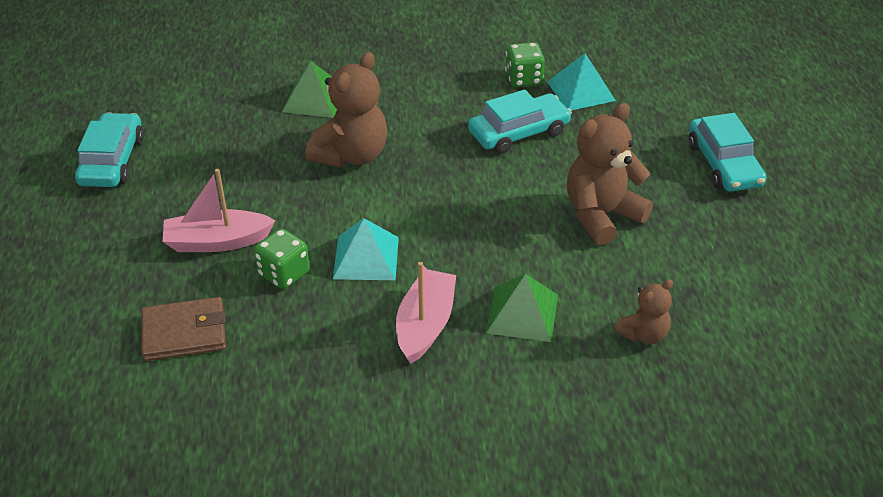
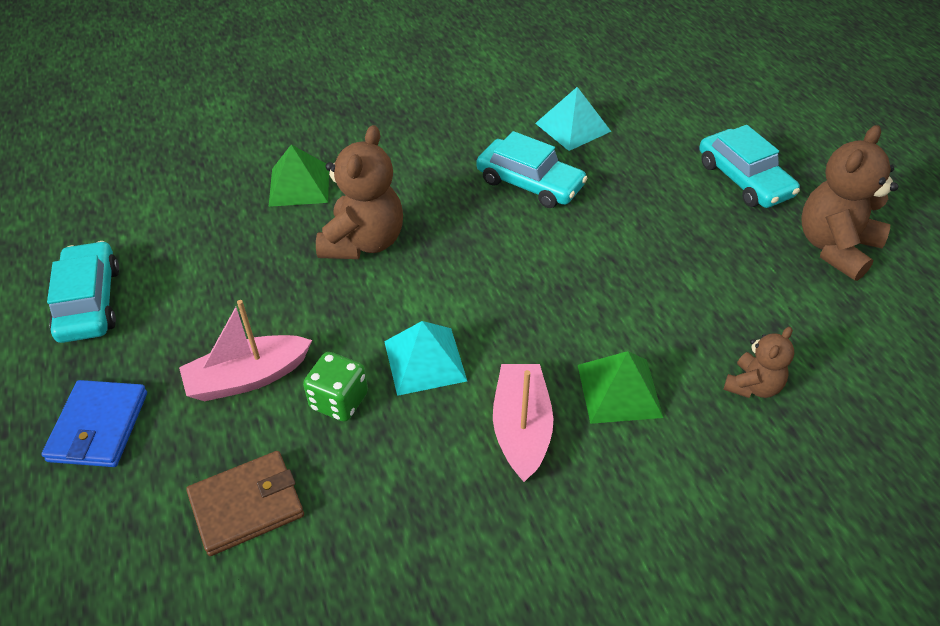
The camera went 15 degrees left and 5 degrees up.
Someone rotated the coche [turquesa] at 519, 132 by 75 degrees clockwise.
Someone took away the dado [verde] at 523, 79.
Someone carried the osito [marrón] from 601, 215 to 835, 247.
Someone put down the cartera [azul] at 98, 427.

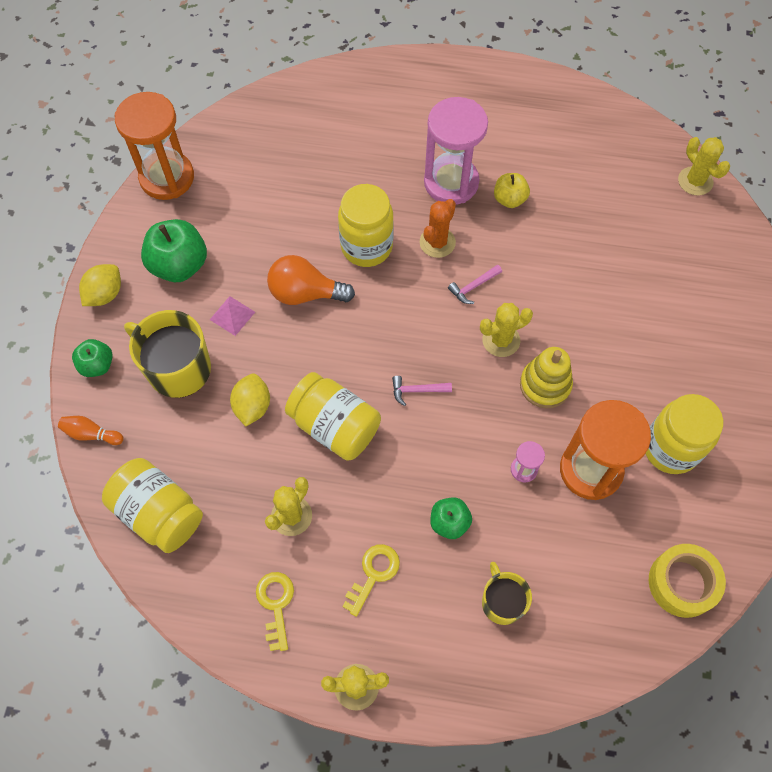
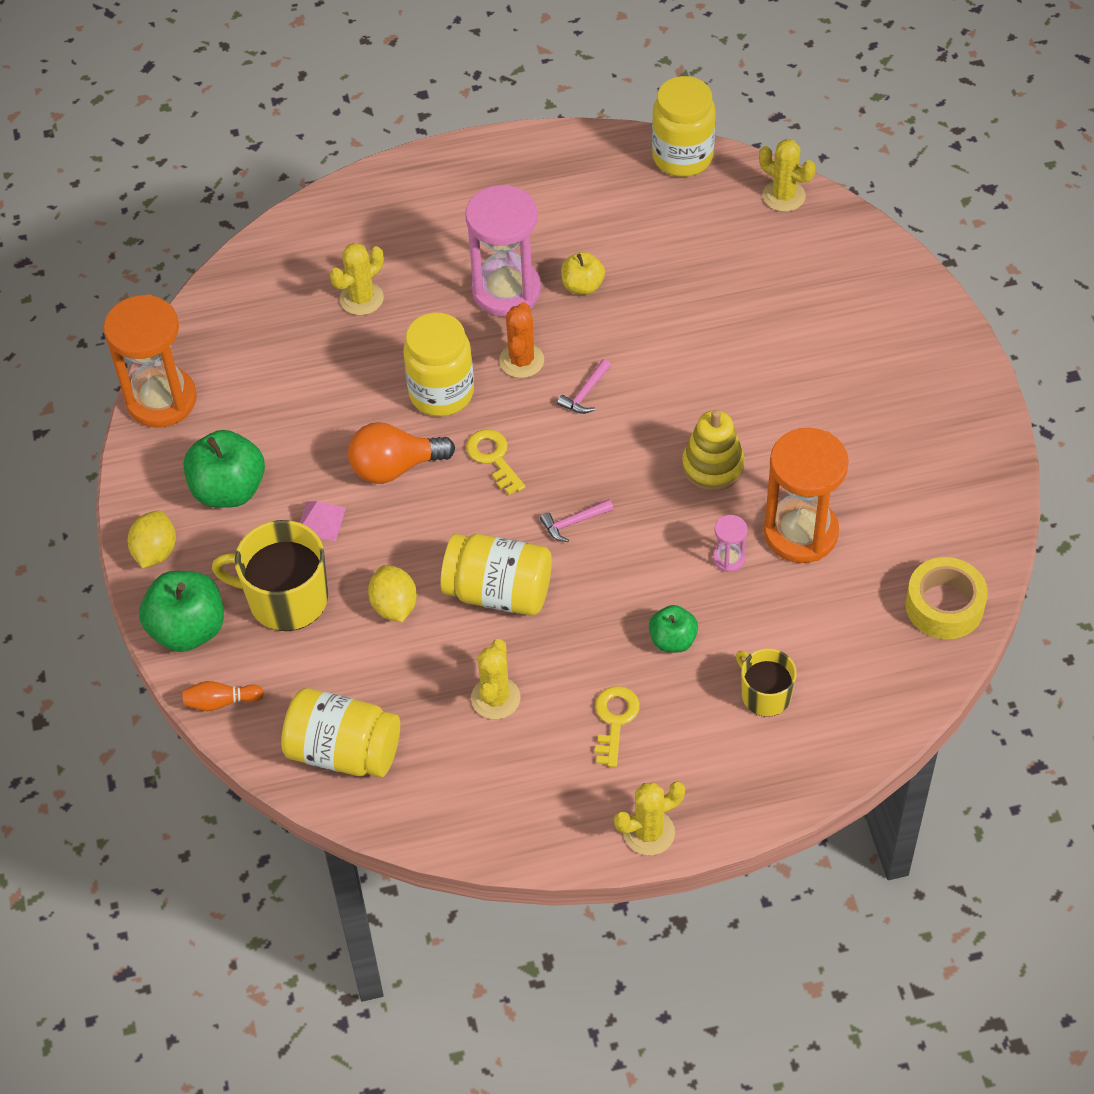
The camera went 20 degrees left and 10 degrees down.
Someone scaled the manzana [verde] at 97, 365 by 1.71.
Someone carried the llave [amarillo] from 276, 604 to 493, 458.
Someone carried the cactus [amarillo] from 501, 340 to 361, 298.
Someone carried the tarro [amarillo] from 670, 448 to 682, 157.

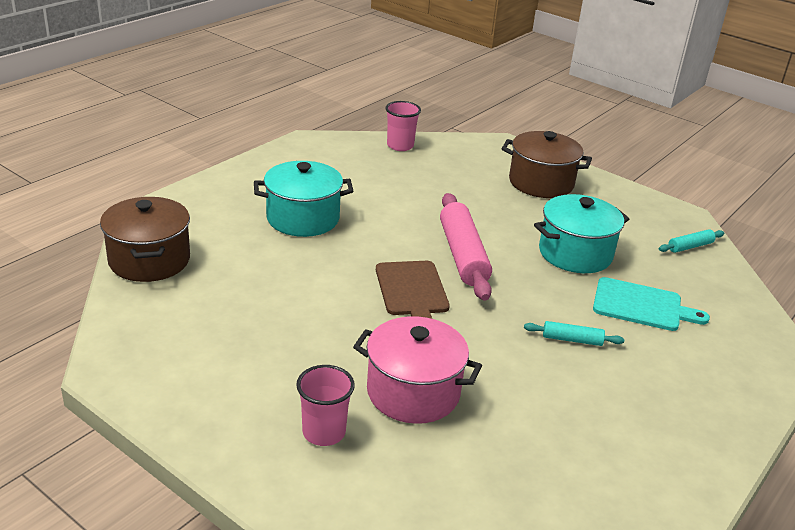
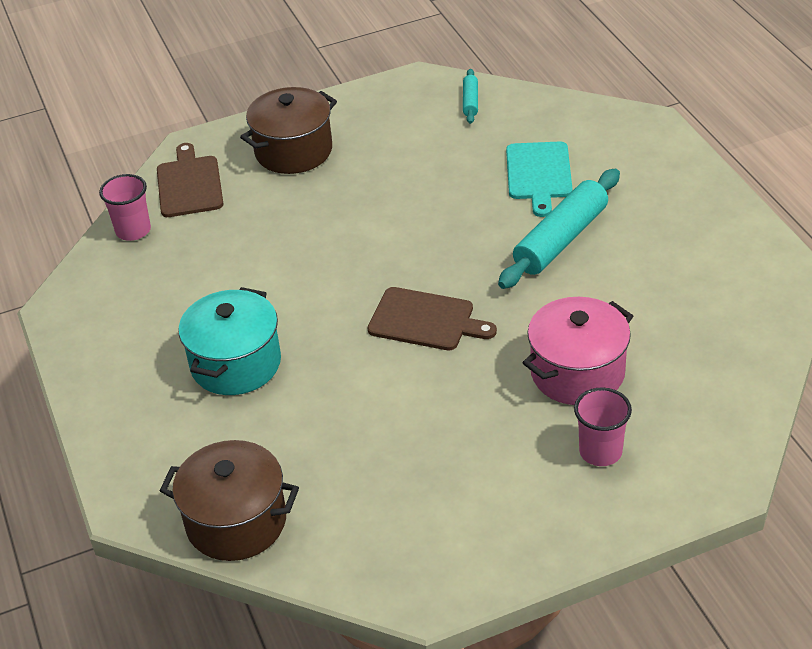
The camera went 55 degrees left and 10 degrees up.
Someone took away the rodillo [rosa] at 463, 255.
Someone scaled the rodillo [turquesa] at 572, 340 by 2.08.
Someone took away the olla [turquesa] at 575, 254.
Someone rotated the tabla de cortar [turquesa] at 641, 306 by 135 degrees clockwise.
Someone put down the tabla de cortar [marrón] at 189, 184.

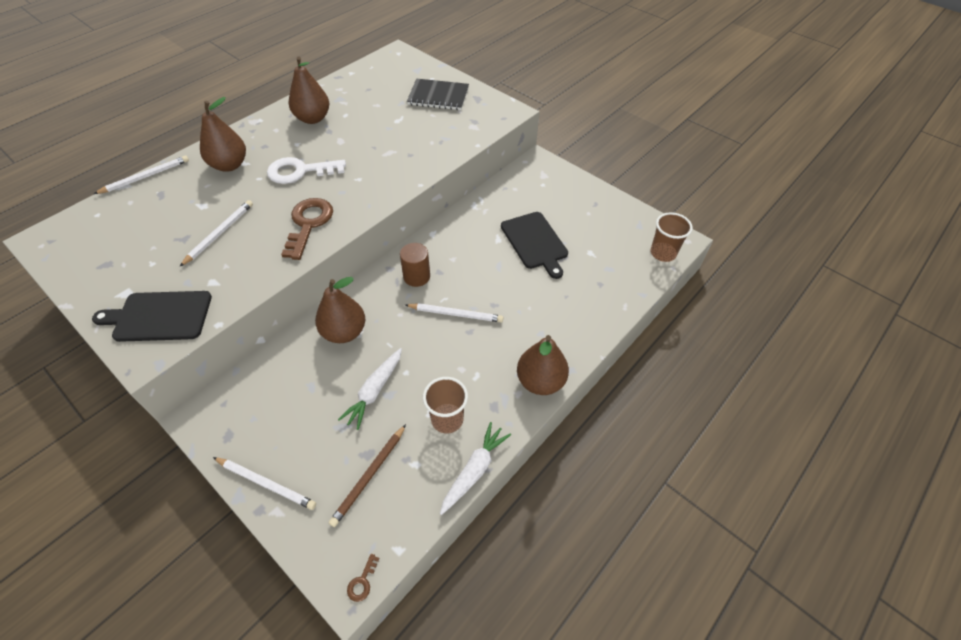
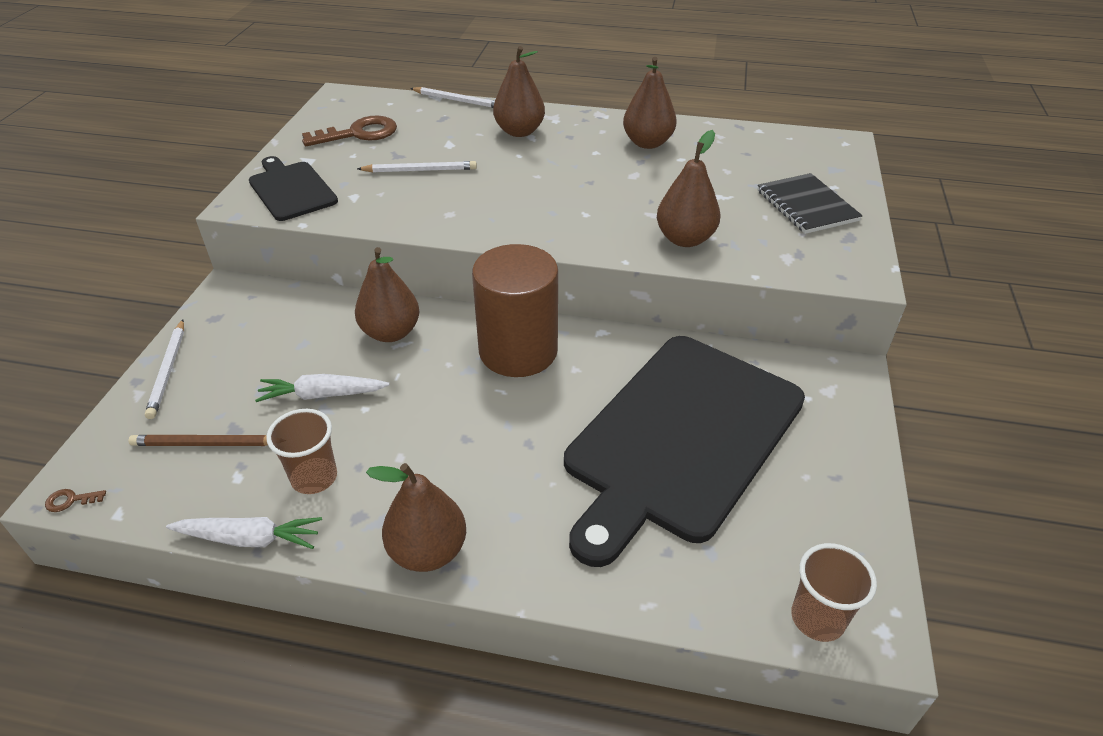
The camera went 60 degrees right and 10 degrees down.
Someone took away the llave [blanco] at 300, 171.
Someone carried the llave [marrón] from 308, 224 to 359, 133.
Someone scaled the cilindro [marrón] at 416, 276 by 2.02.
Someone took away the lápiz [blanco] at 456, 314.
Someone scaled the tabla de cortar [negro] at 535, 242 by 2.04.
Someone put down the pera [marrón] at 685, 239.

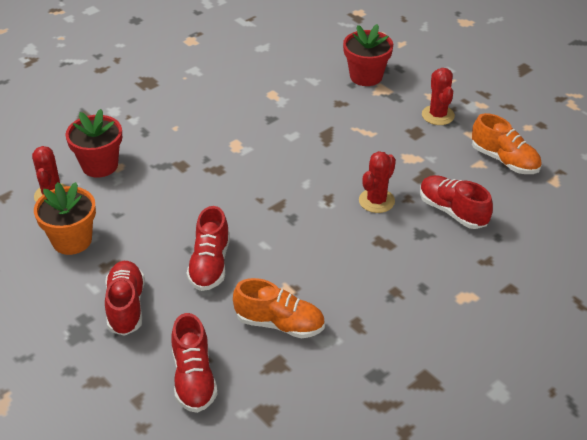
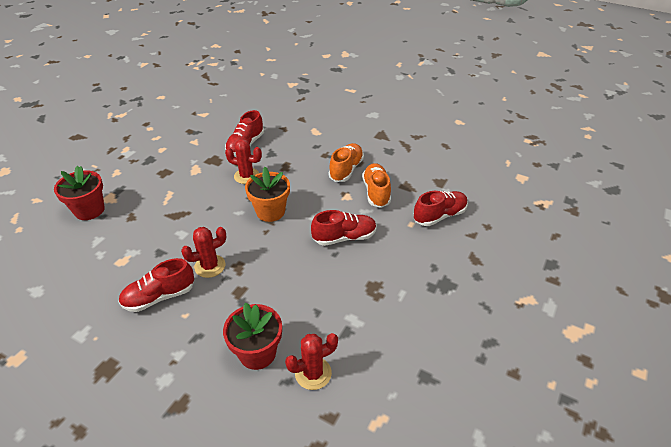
The camera went 110 degrees left and 0 degrees up.
Someone carried the maceta [naranja] from 72, 240 to 270, 211.
Someone carried the zapato [rojo] from 126, 306 to 159, 297.
Someone carried the cactus [rojo] from 438, 115 to 210, 266.
Someone carried the zapato [naranja] from 504, 160 to 346, 170.

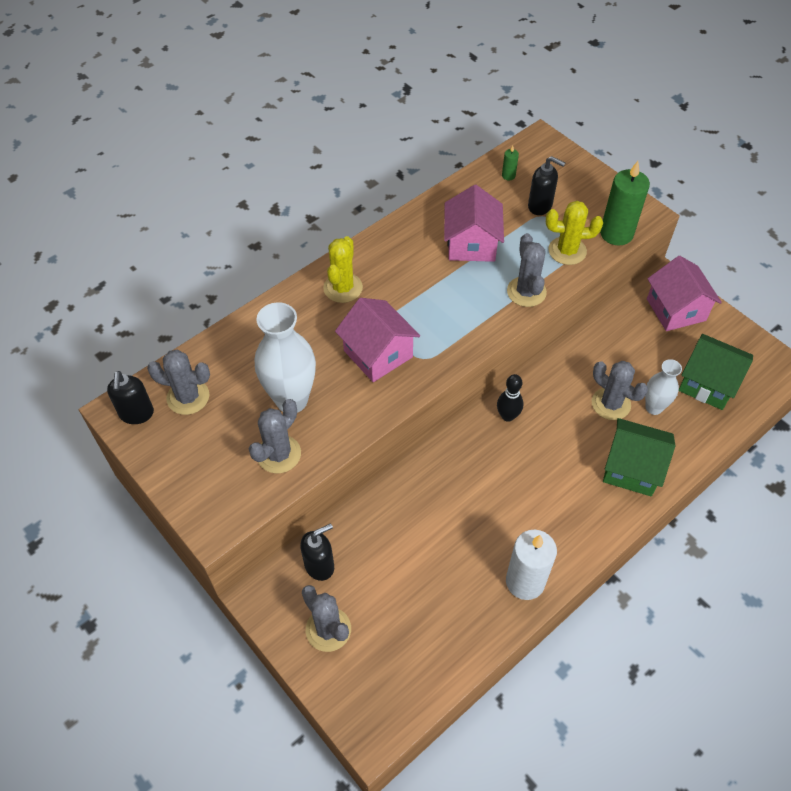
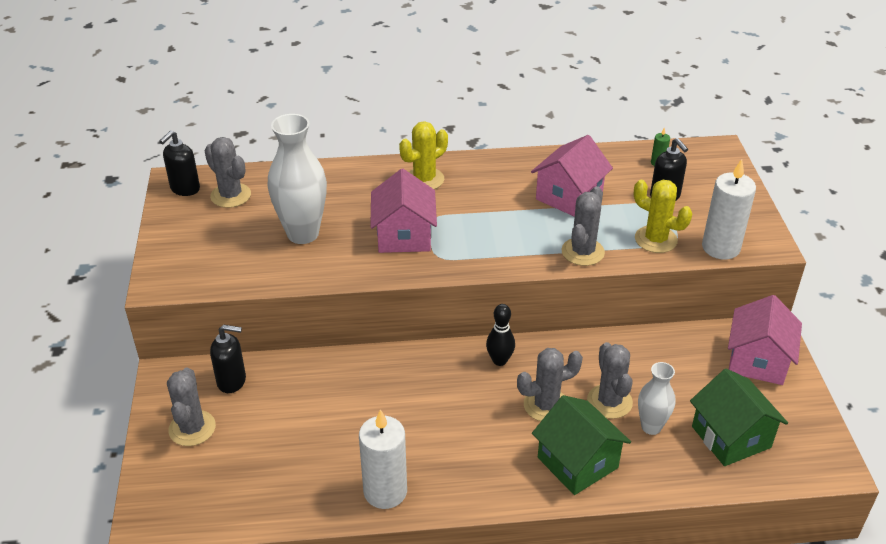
The camera went 35 degrees right and 15 degrees down.
Someone carried the cactus [gris] from 279, 454 to 546, 405.
Someone repainted the vela [verde] at 616, 233, which became the vela [blanco] at 720, 247.

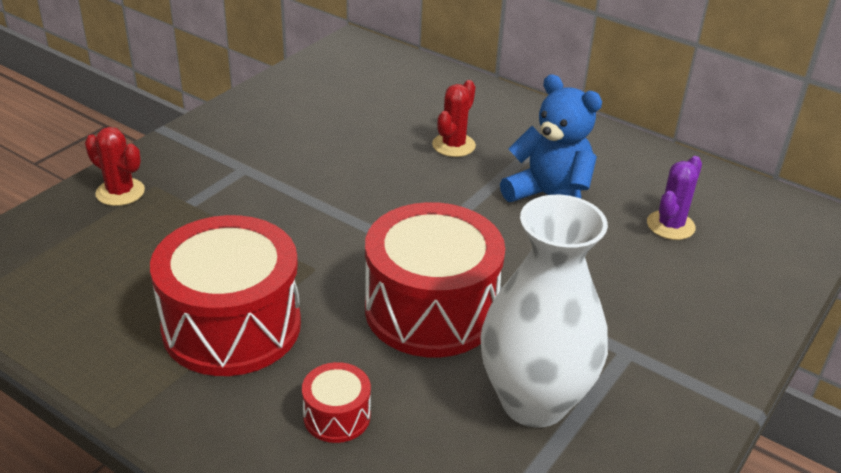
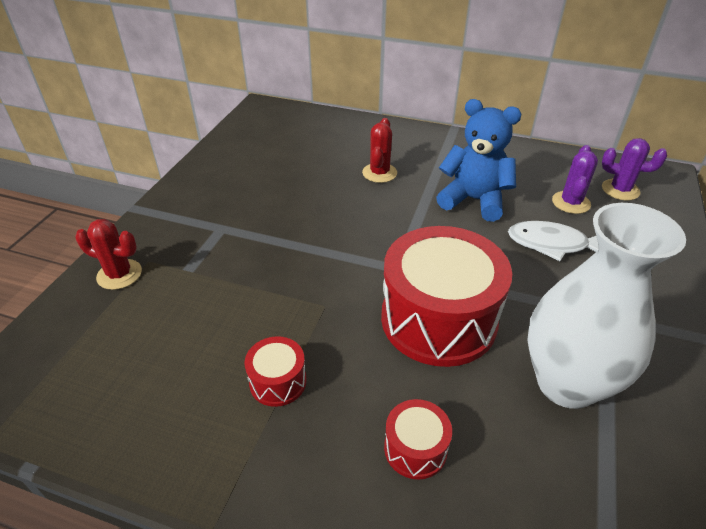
The camera went 15 degrees left and 5 degrees up.
Someone scaled the tambor [rojo] at 232, 326 by 0.44.
Someone put down the pez [blanco] at 552, 244.
Someone put down the cactus [morado] at 620, 190.

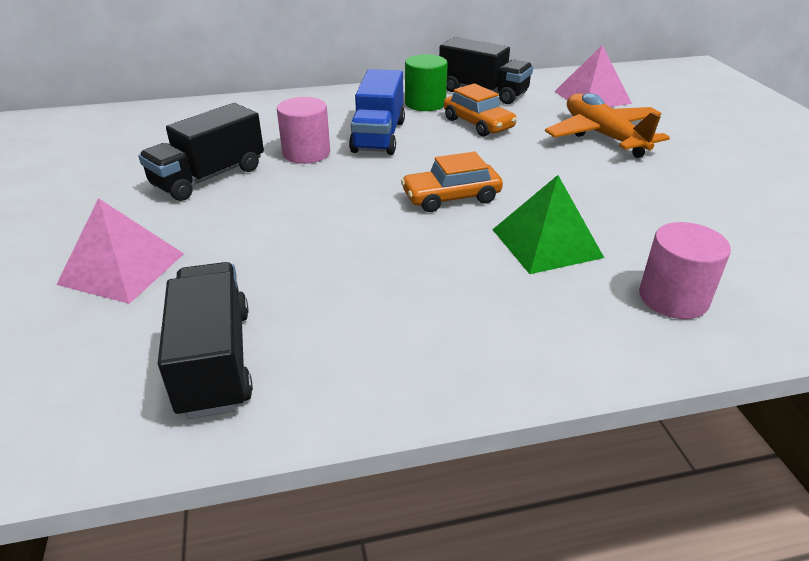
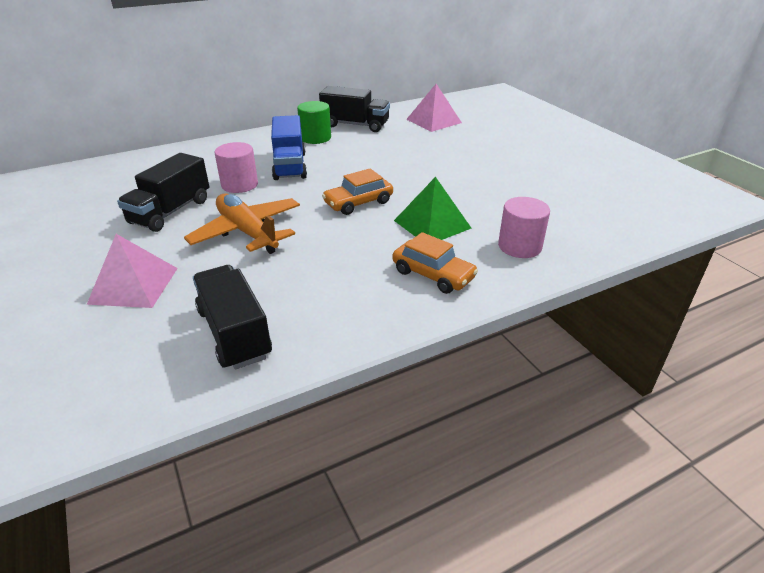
The camera went 15 degrees left and 0 degrees up.
Someone carried the coche [naranja] from 478, 124 to 433, 274.
Someone carried the avión [naranja] from 603, 136 to 247, 232.

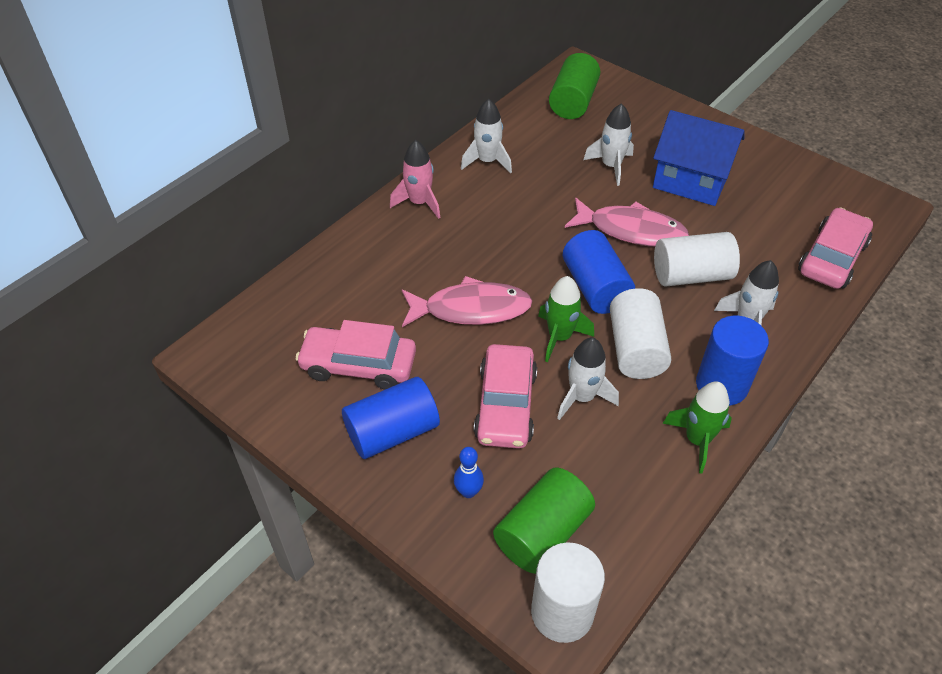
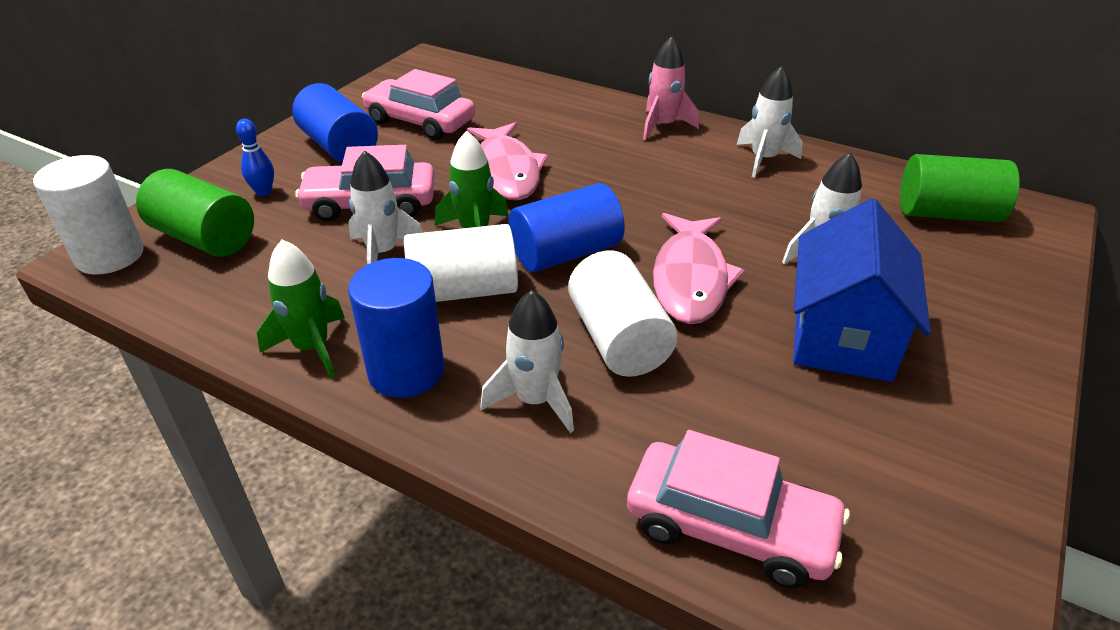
The camera went 80 degrees right and 10 degrees down.
Someone rotated the coche [rosa] at 358, 365 by 60 degrees counterclockwise.

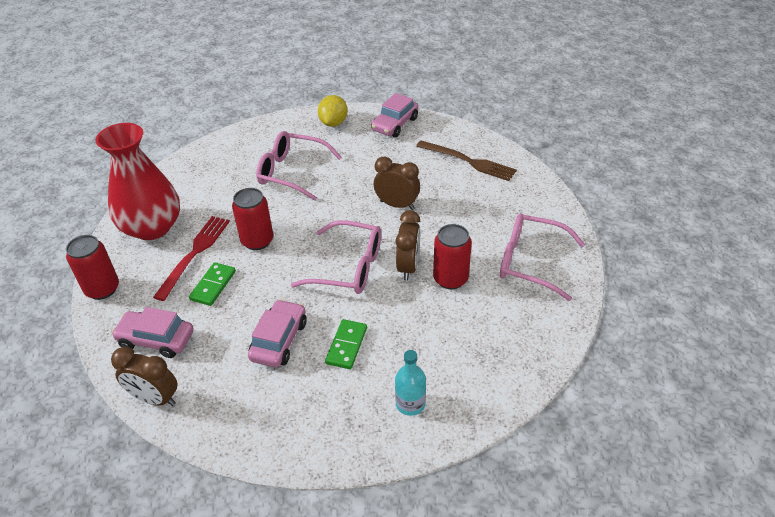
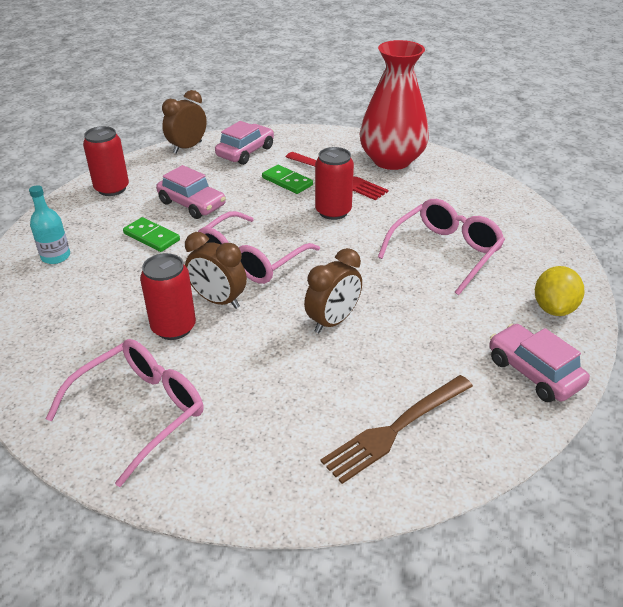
The camera went 110 degrees right and 5 degrees down.
Someone carried the lata [rojo] from 102, 289 to 112, 189.
Someone rotated the limón [amarillo] at 333, 123 by 75 degrees clockwise.

